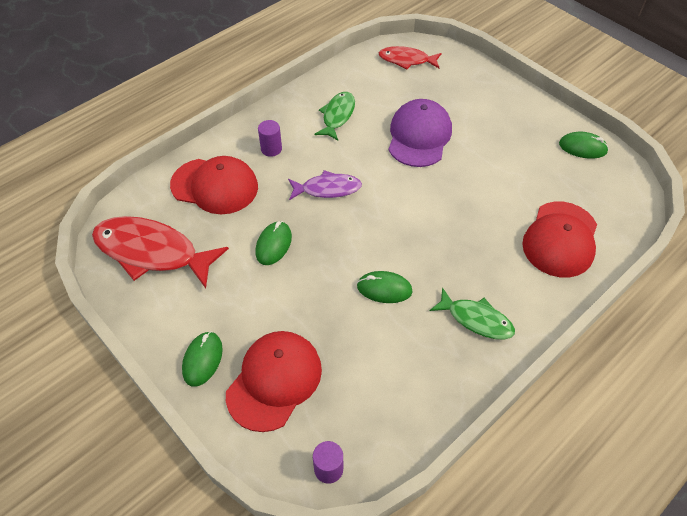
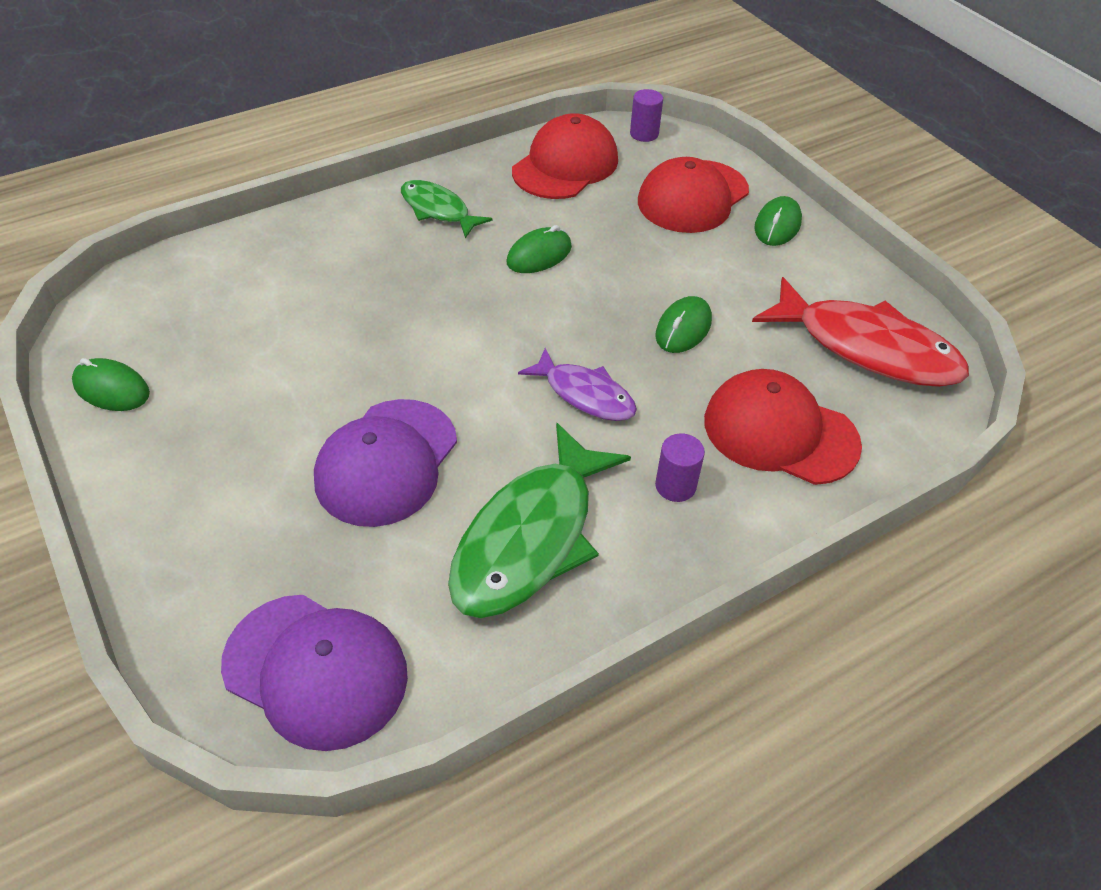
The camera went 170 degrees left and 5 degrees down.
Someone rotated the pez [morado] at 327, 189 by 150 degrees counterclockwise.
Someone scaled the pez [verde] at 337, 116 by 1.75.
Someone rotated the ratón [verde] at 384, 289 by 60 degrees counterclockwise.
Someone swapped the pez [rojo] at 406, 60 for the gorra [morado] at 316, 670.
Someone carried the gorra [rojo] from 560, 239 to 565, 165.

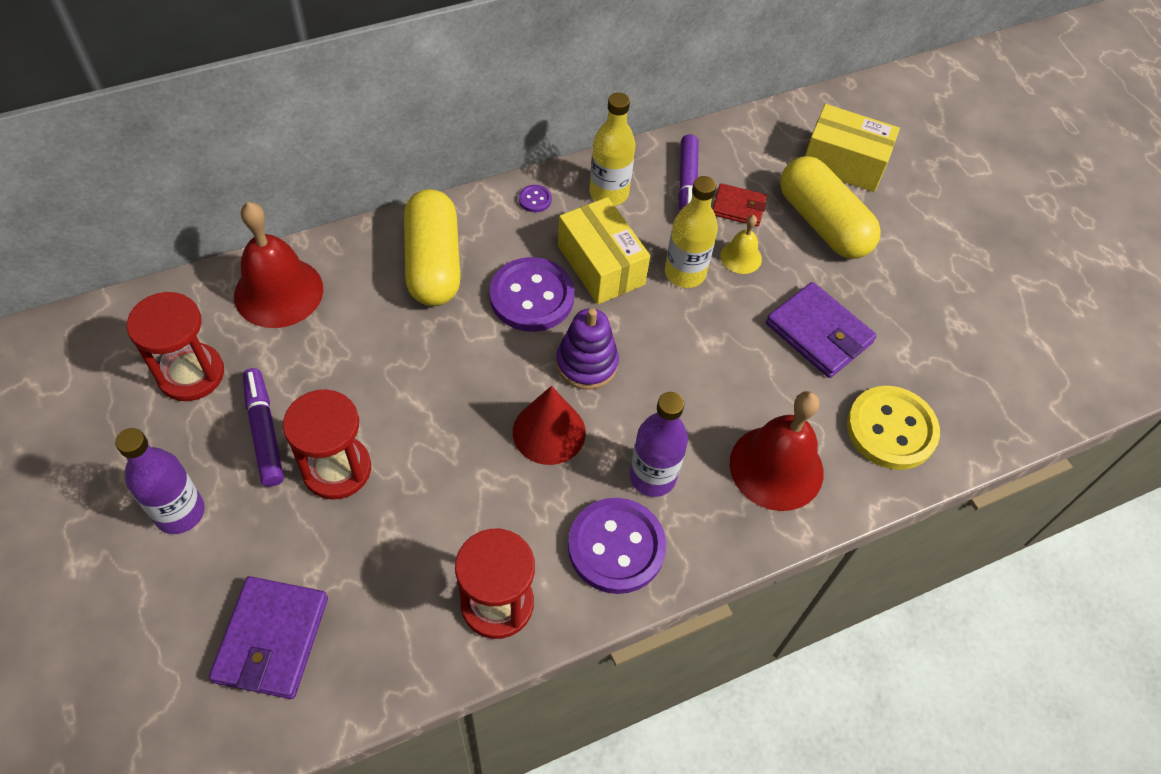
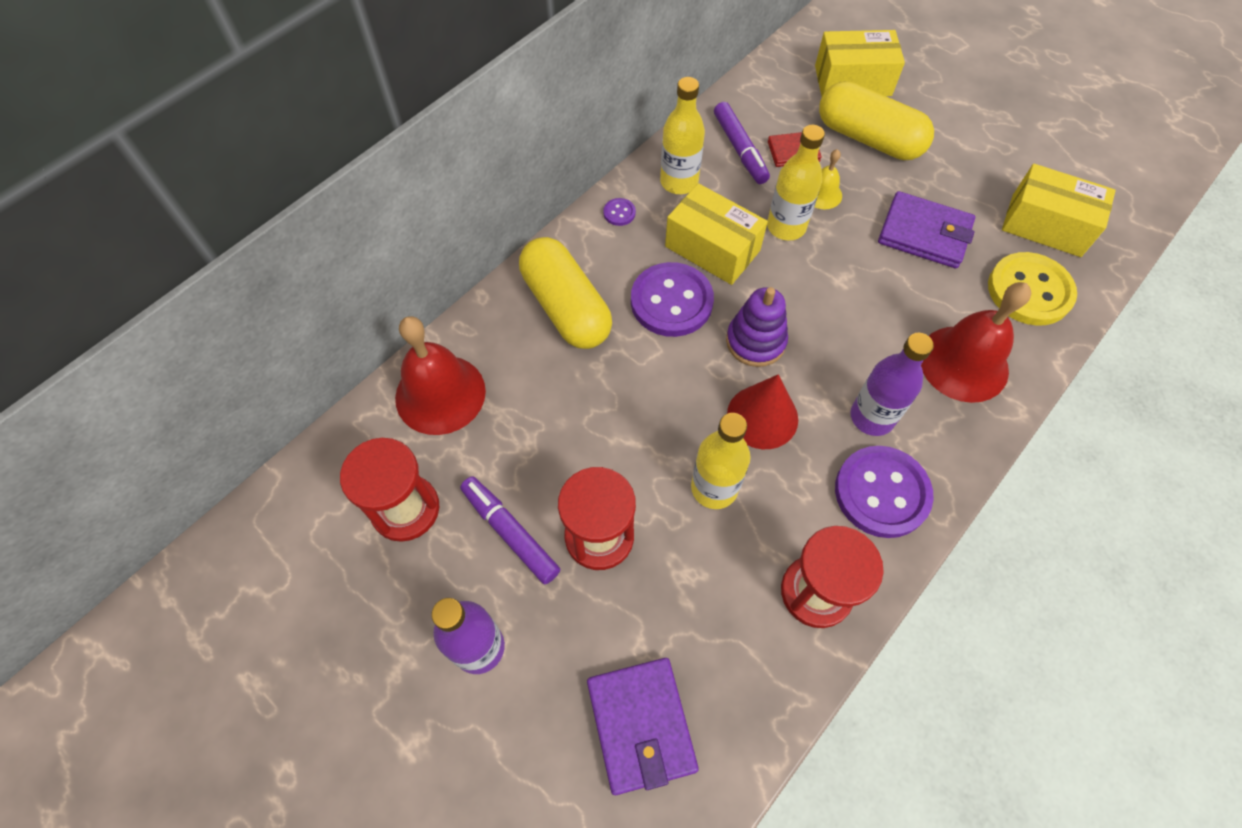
The camera went 20 degrees left and 5 degrees up.
Someone put down the botella [amarillo] at 714, 488.
Someone put down the caja [amarillo] at 1046, 225.

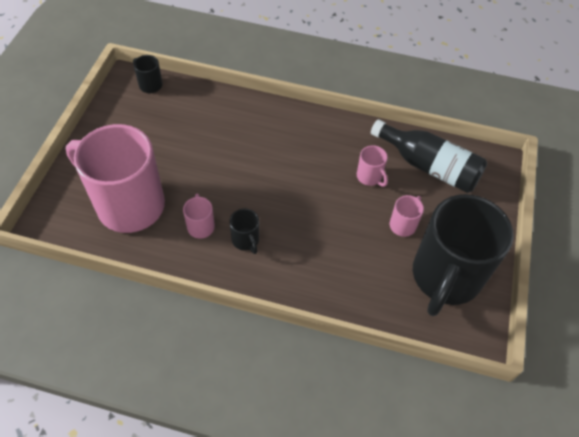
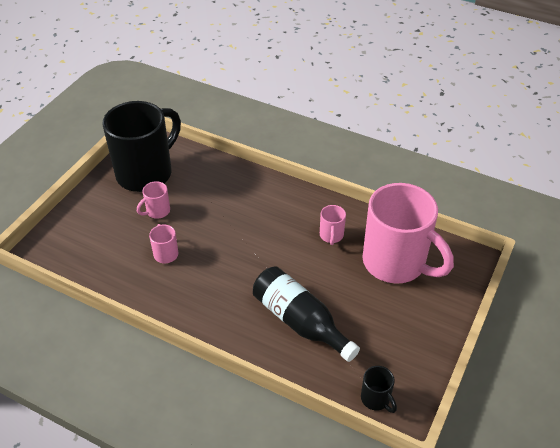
The camera went 165 degrees left and 10 degrees down.
Someone took away the taza [negro] at 246, 240.
Someone carried the botella [negro] from 429, 166 to 300, 321.

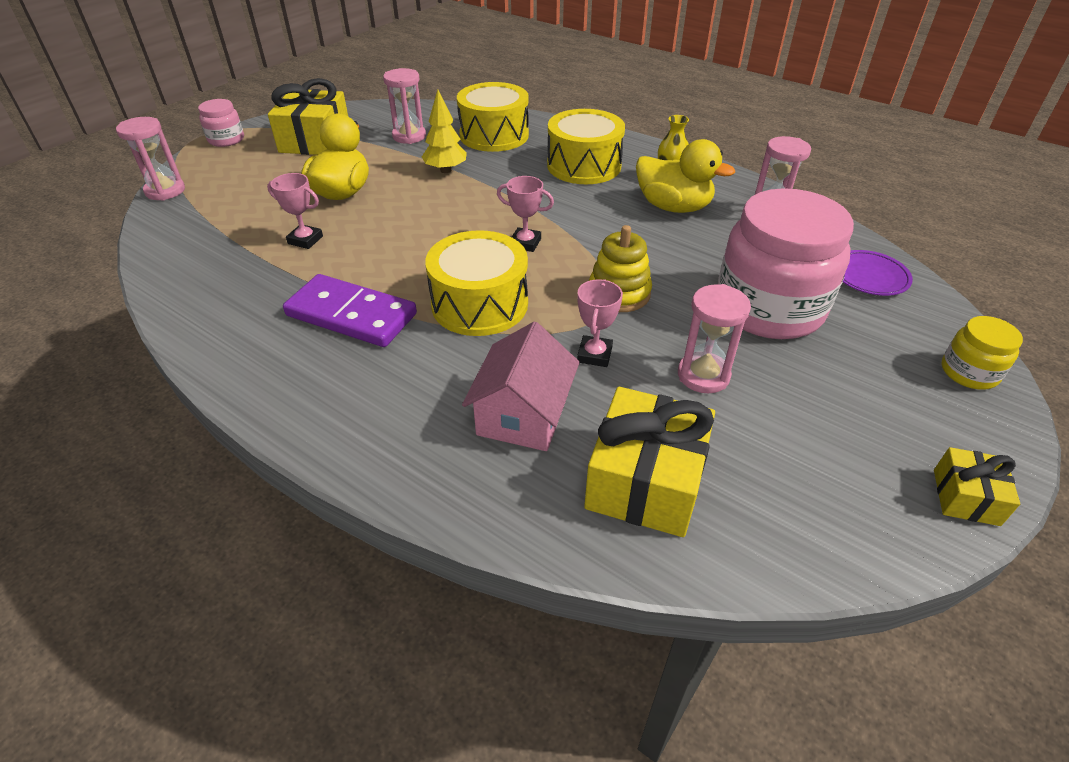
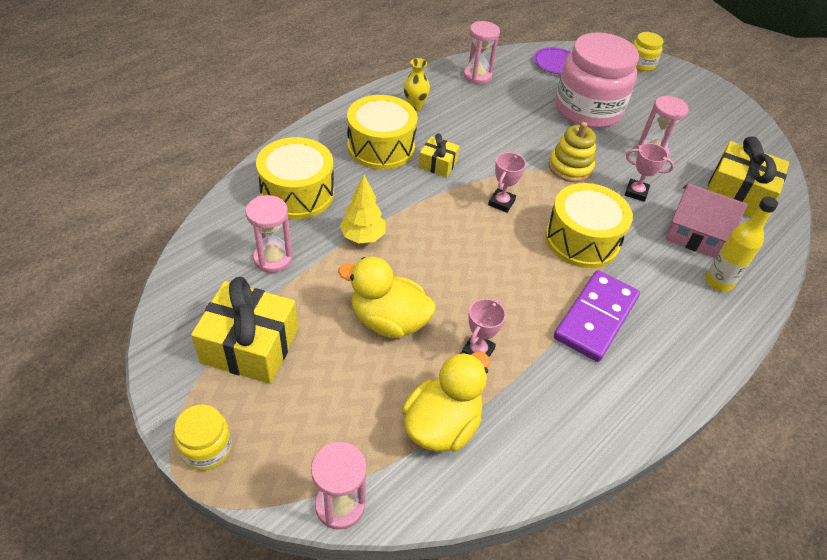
The camera went 85 degrees left and 5 degrees up.
Someone repainted the tarro [rosa] at 226, 140, which became the tarro [amarillo] at 207, 448.
Someone carried the pato [amarillo] from 673, 207 to 442, 424.
Someone carried the regalo [amarillo] from 966, 497 to 438, 164.
Someone put down the botella [amarillo] at 718, 282.

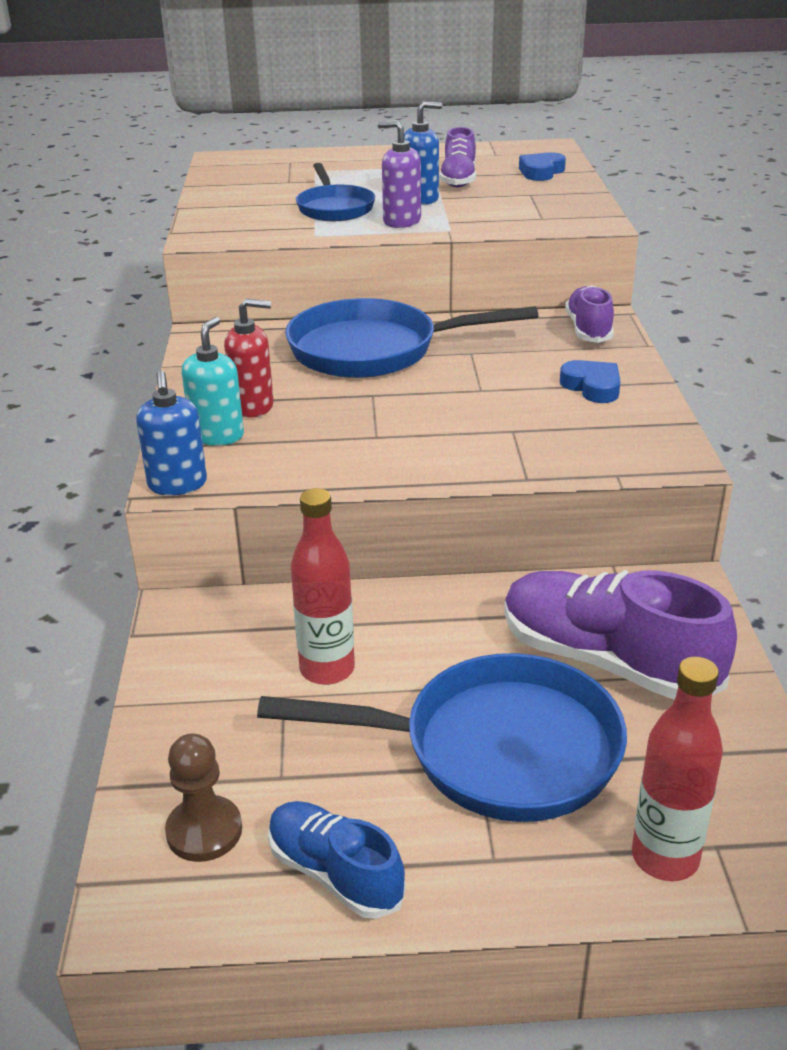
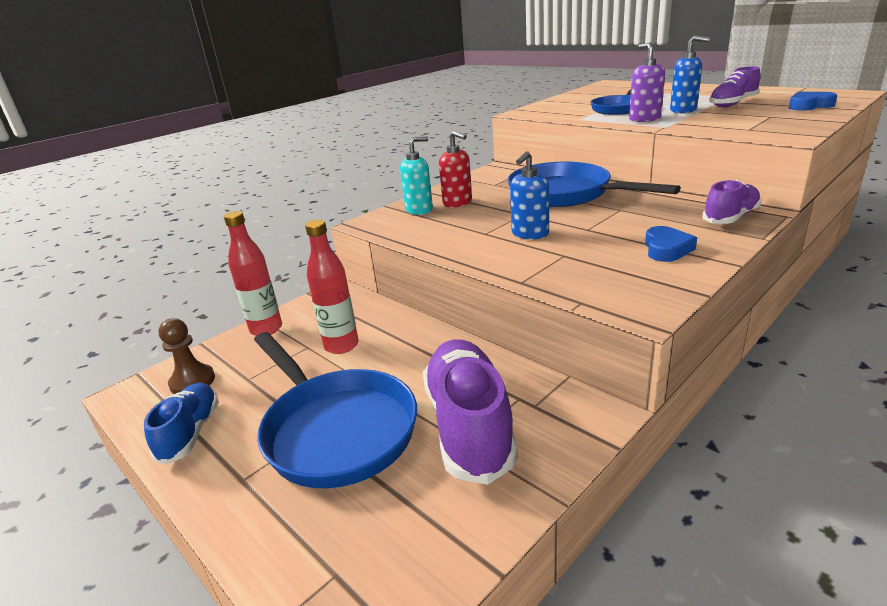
The camera went 50 degrees right and 5 degrees down.
Someone carried the dispensador de jabón [azul] from 177, 484 to 530, 234.
Someone carried the botella [rojo] from 665, 857 to 266, 329.

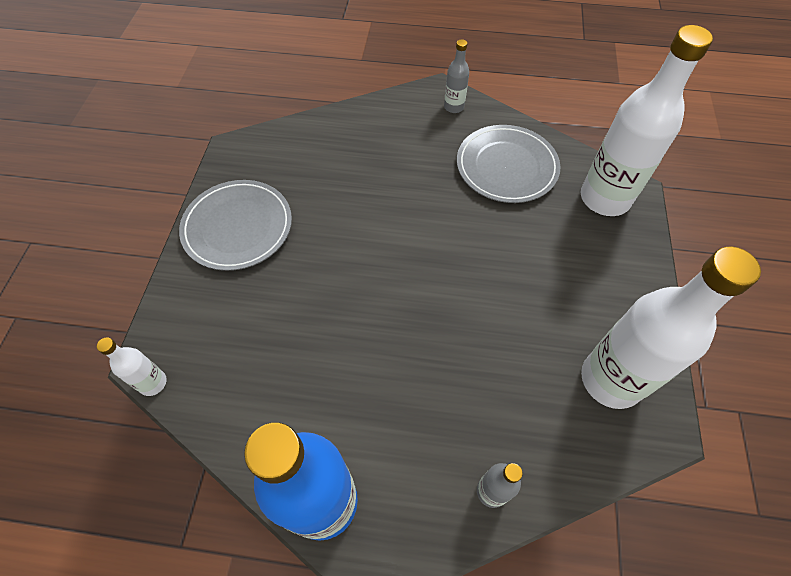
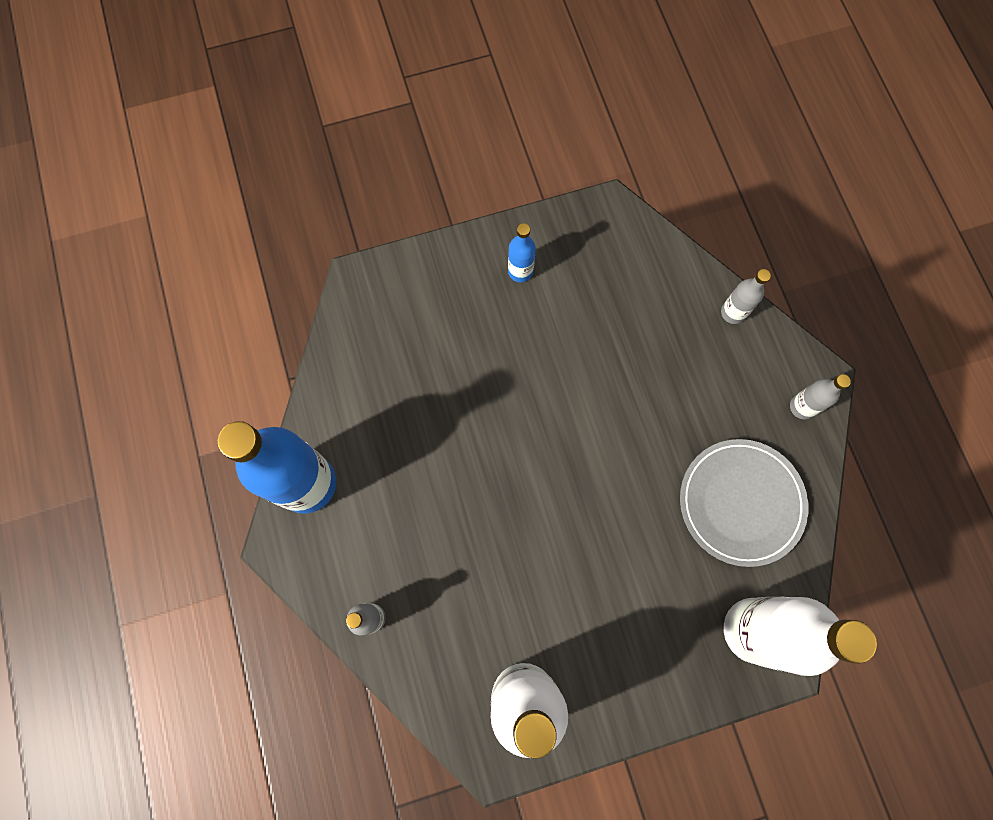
The camera went 65 degrees right and 15 degrees up.
Someone took away the botella [blanco] at 153, 383.
Someone swapped the plato [gris] at 238, 227 for the botella [azul] at 520, 271.
Someone put down the botella [gris] at 733, 312.

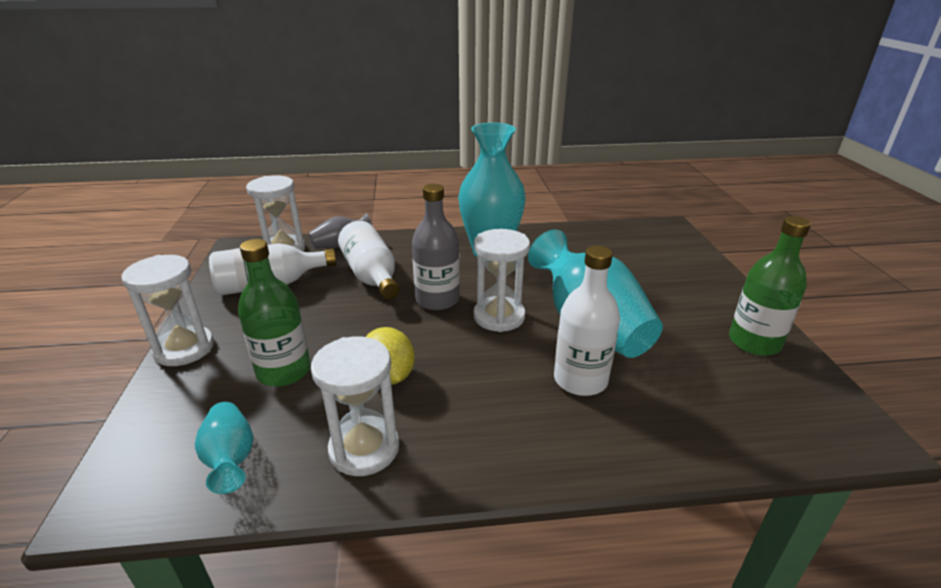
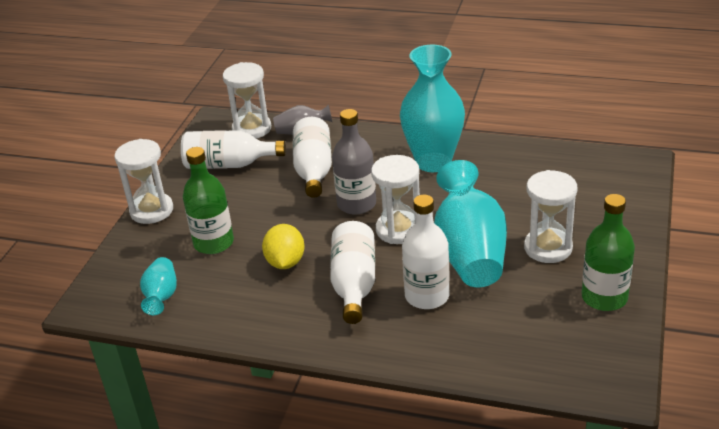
The camera went 25 degrees right and 5 degrees up.
Someone carried the reloj de arena [blanco] from 364, 448 to 548, 248.
Someone put down the botella [blanco] at 354, 284.

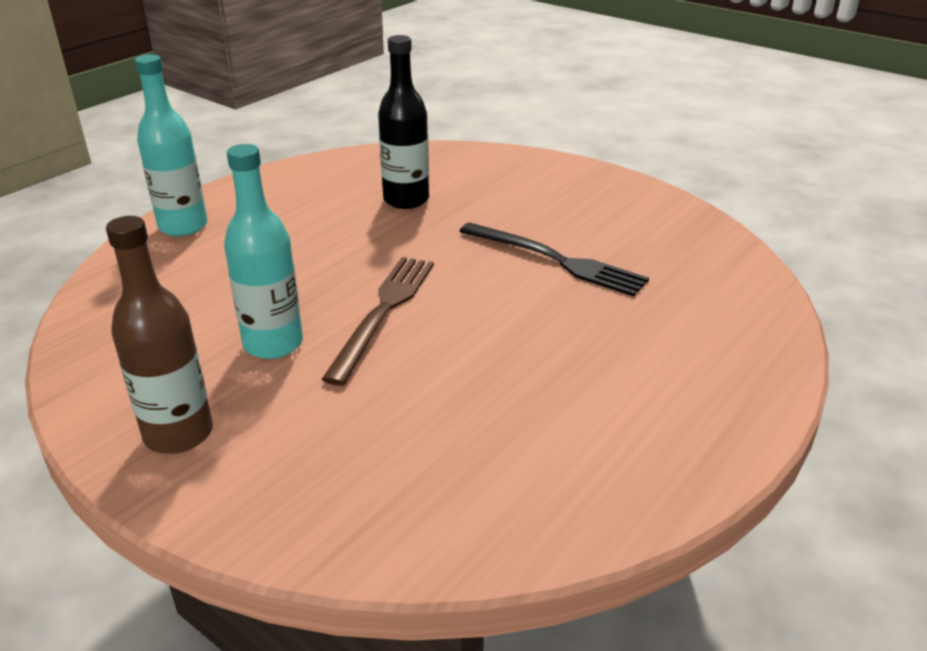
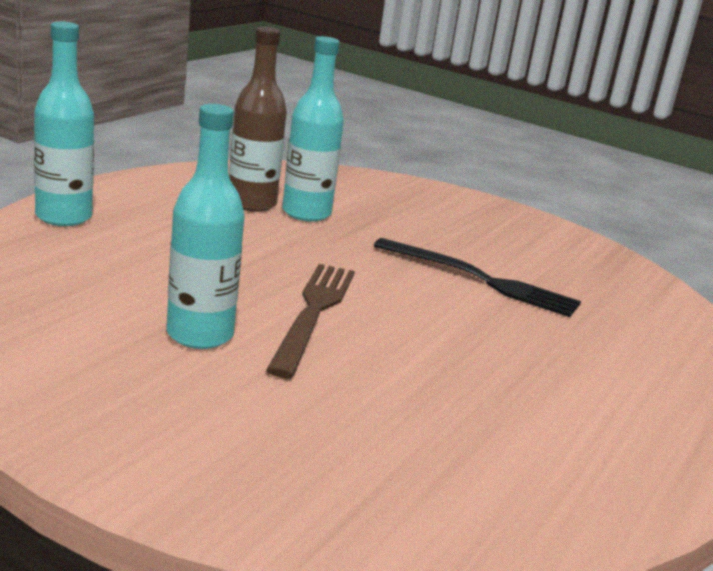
The camera went 10 degrees left and 10 degrees down.
Someone carried the botella [marrón] from 178, 434 to 252, 203.
Someone repainted the botella [negro] at 406, 200, which became the botella [turquesa] at 306, 213.

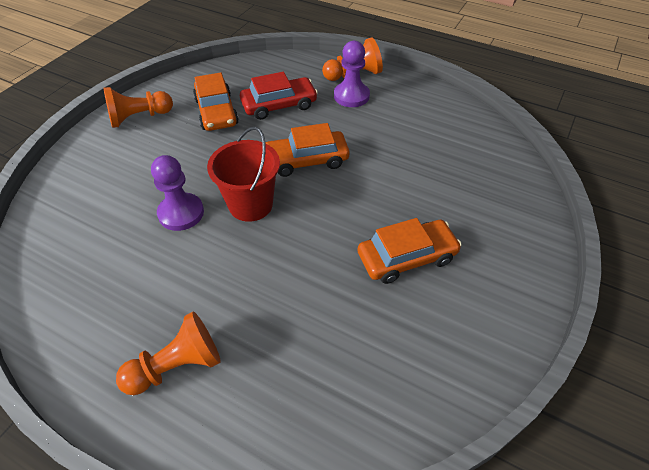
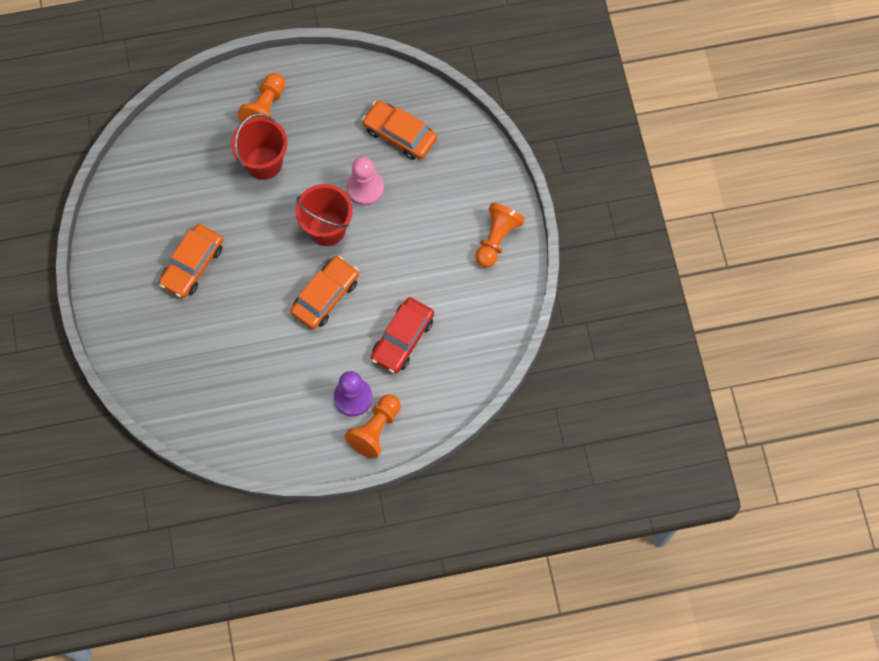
The camera went 140 degrees right and 20 degrees up.
Someone repainted the peón [morado] at 181, 213, which became the peón [rosa] at 365, 188.
Someone carried the coche [naranja] from 216, 112 to 400, 134.
Someone put down the balde [rojo] at 264, 163.

